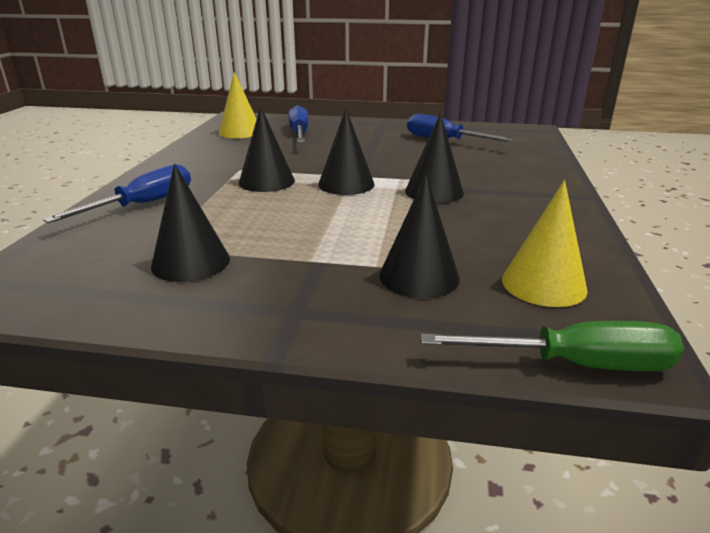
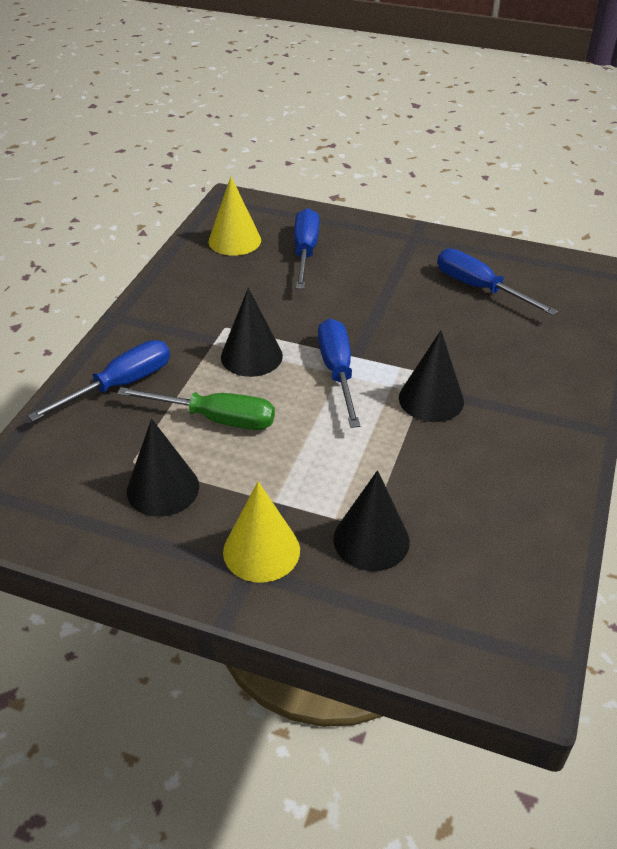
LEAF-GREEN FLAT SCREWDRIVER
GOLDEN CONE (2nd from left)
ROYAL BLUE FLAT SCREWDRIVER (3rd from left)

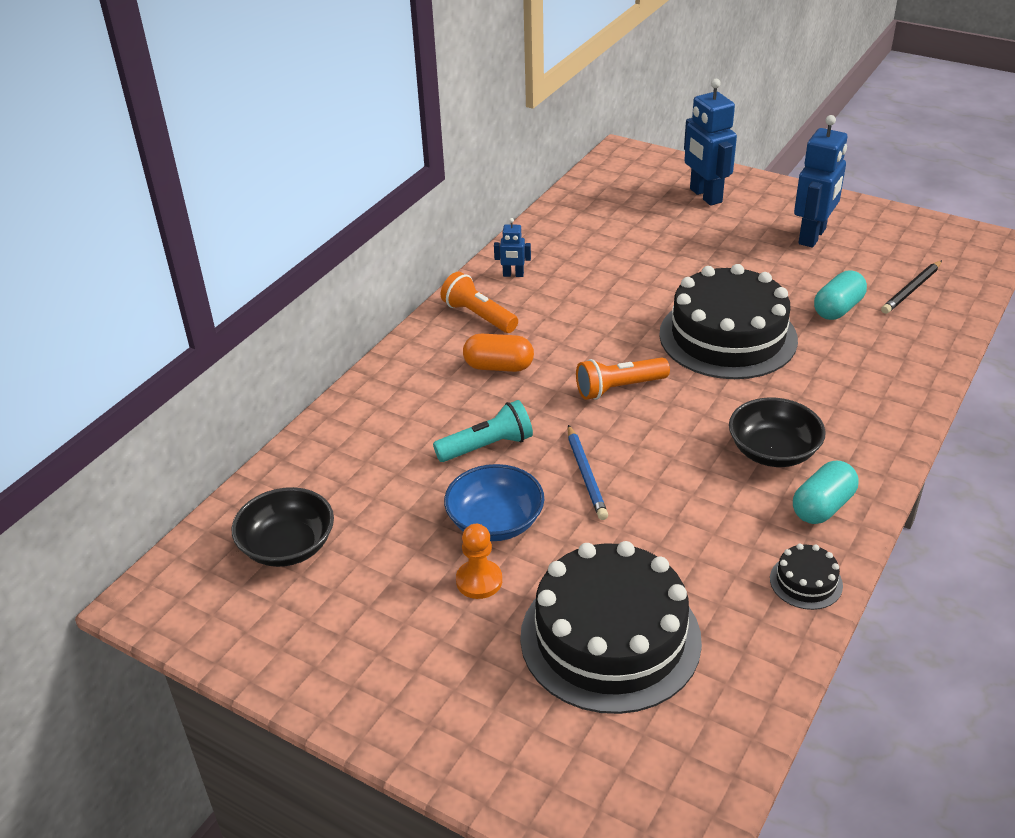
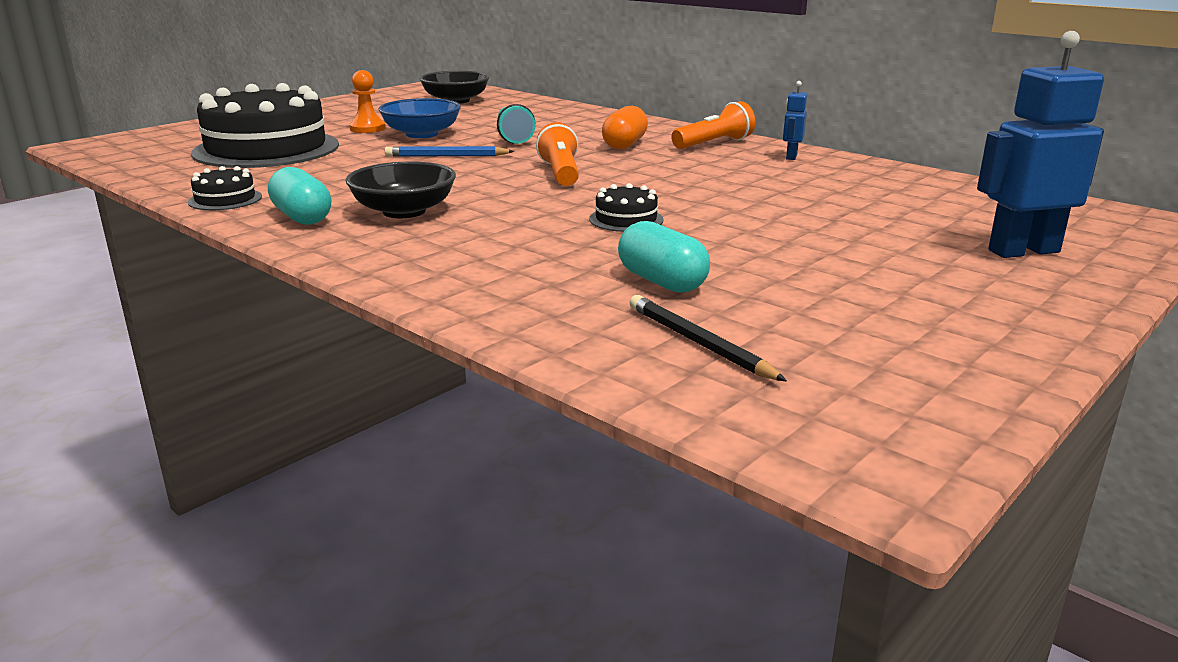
ROYAL BLUE ROBOT FIGURE (3rd from left in the first image)
EBONY CAKE (3rd from left)

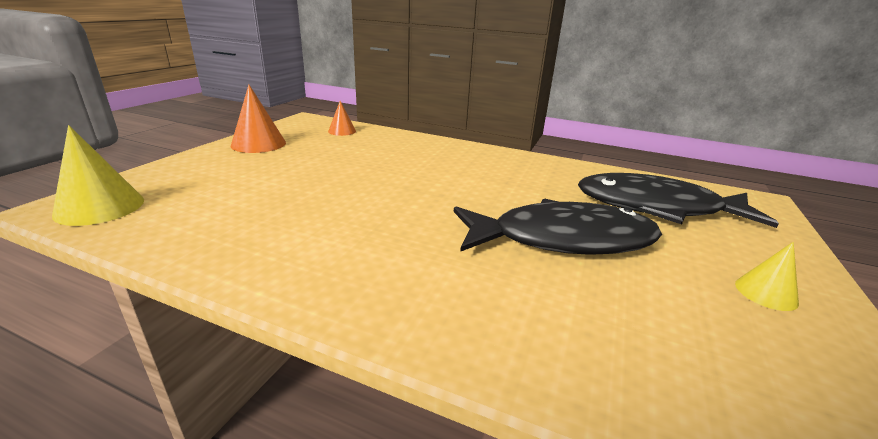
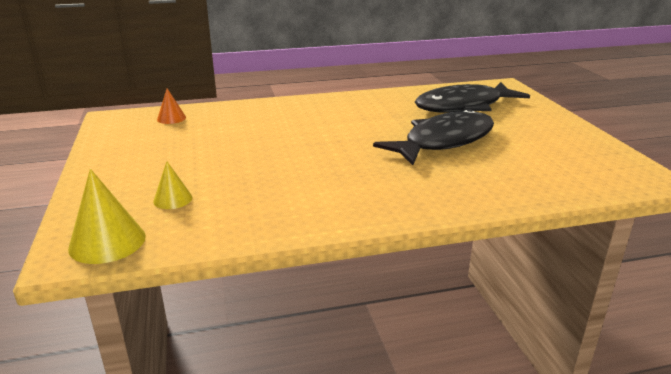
ORANGE-COLOURED CONE (1st from left in the first image)
GOLDEN CONE (2nd from left)

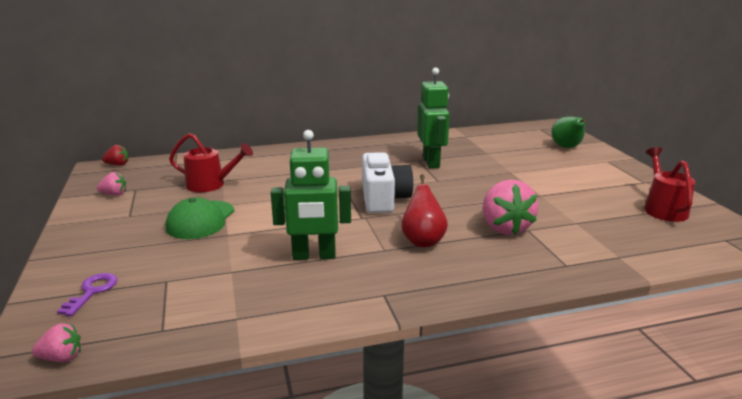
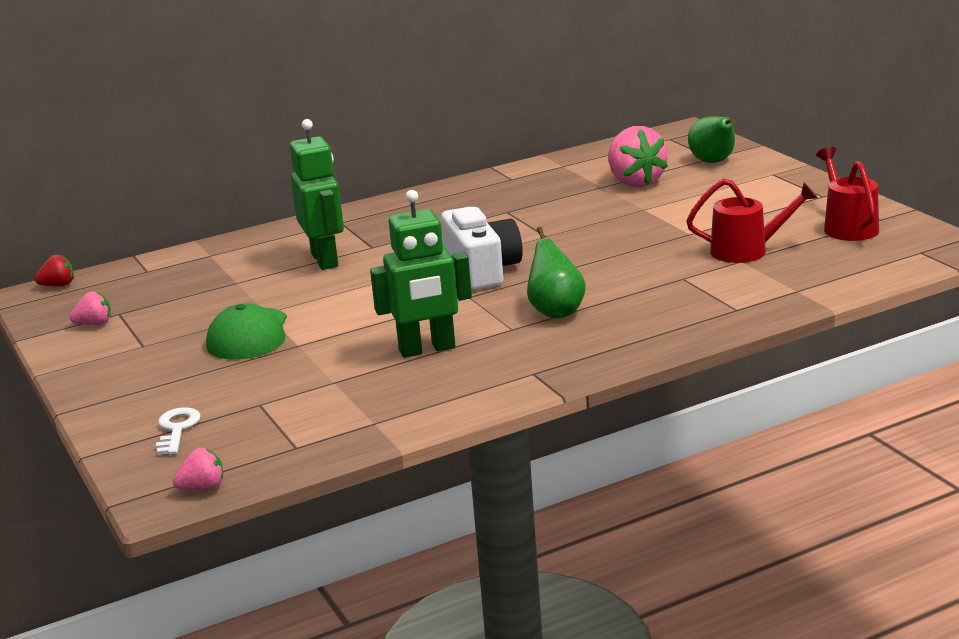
CRIMSON SPRINKLING CAN (1st from left)
LEAF-GREEN ROBOT FIGURE (1st from left)
PINK BERRY (3rd from left)
SNOW-WHITE DOOR KEY
LEAF-GREEN PEAR FRUIT (1st from left)

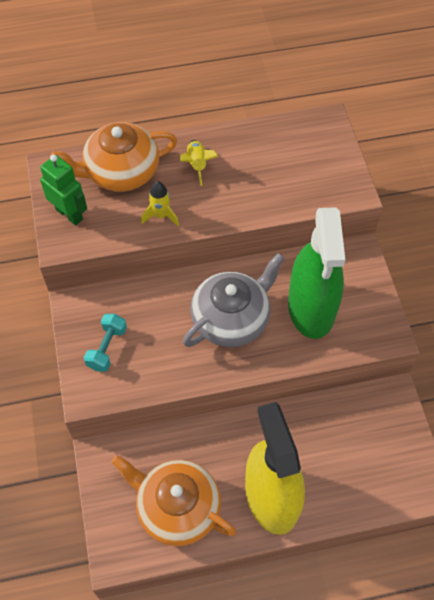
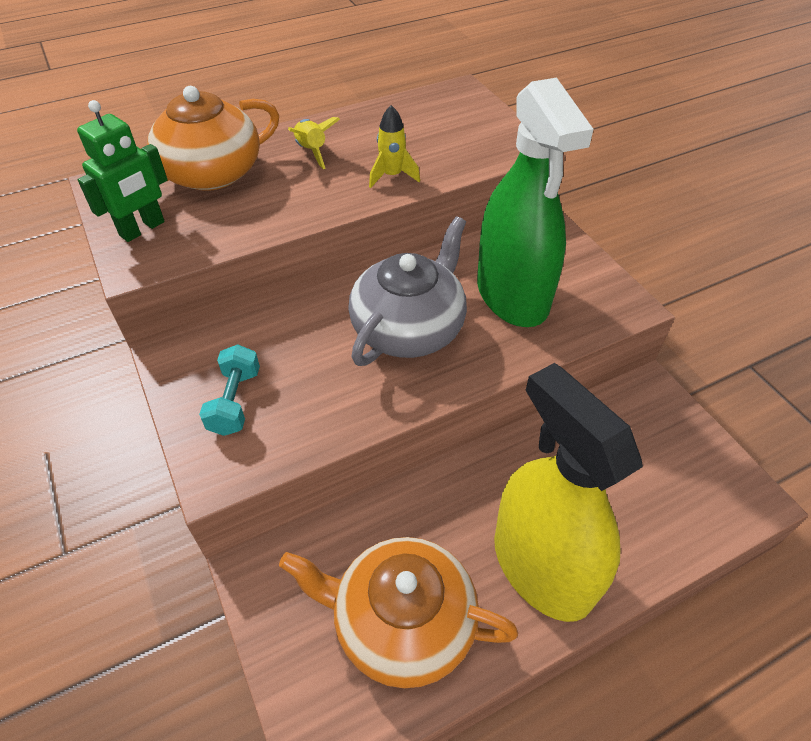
GOLDEN ROCKET (2nd from left)
LEAF-GREEN ROBOT FIGURE

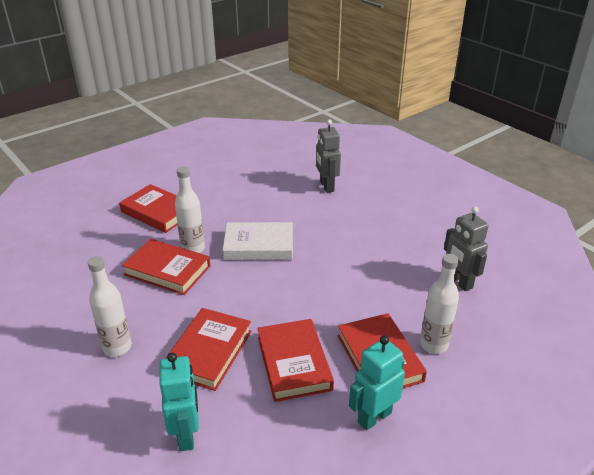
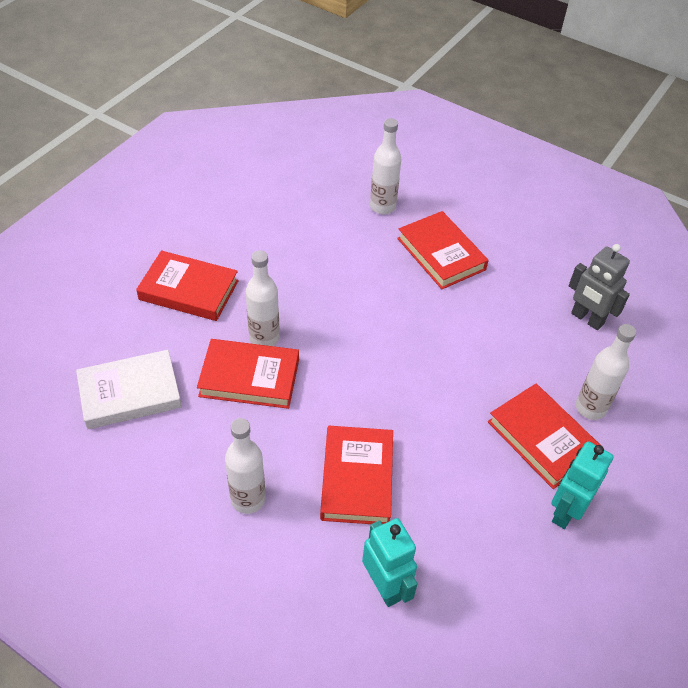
SNOW-WHITE BOOK
CRIMSON BOOK (4th from left)
SNOW-WHITE FLASK (3rd from left)

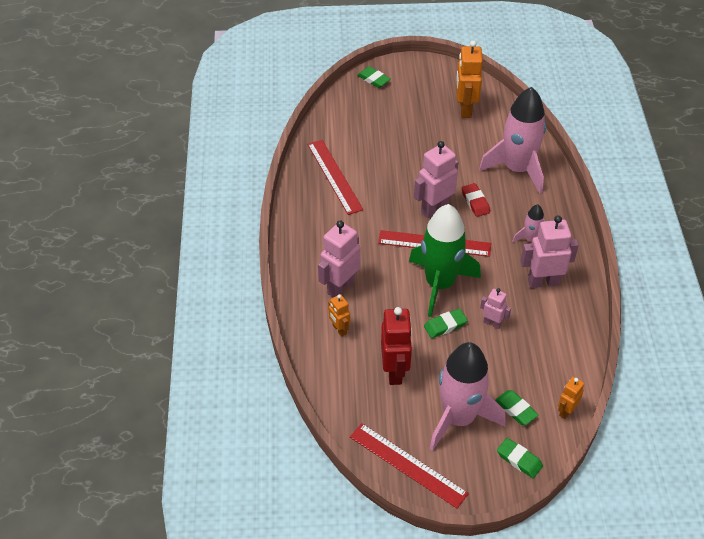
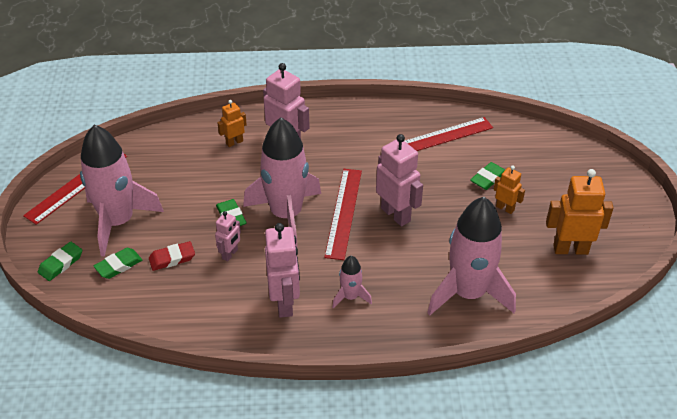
CRIMSON ROBOT FIGURE
LEAF-GREEN PENCIL ERASER (4th from left)
CRIMSON PENCIL ERASER
ORANGE-COLOURED ROBOT FIGURE (2nd from left)
PINK ROCKET (2nd from left)

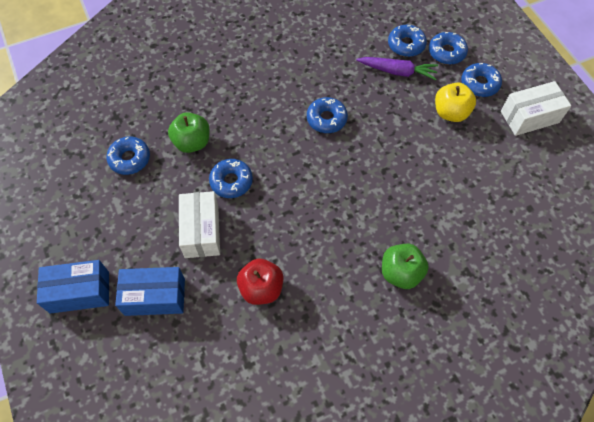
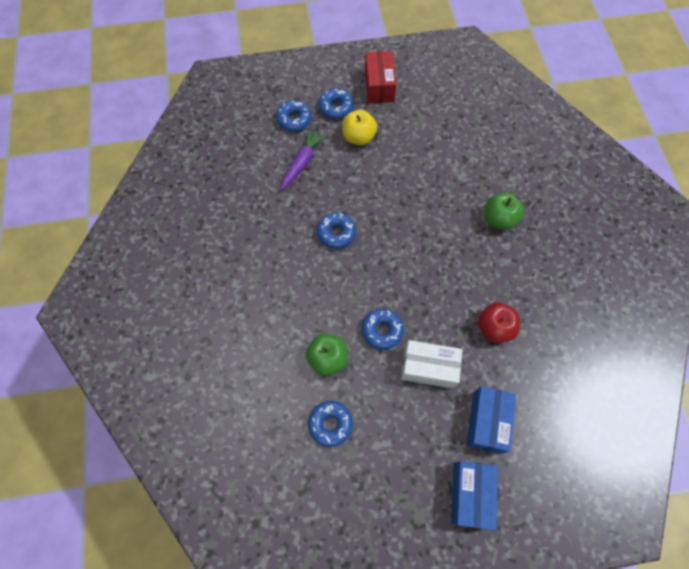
ROYAL BLUE DONUT (4th from left in the first image)
CRIMSON PACKAGE

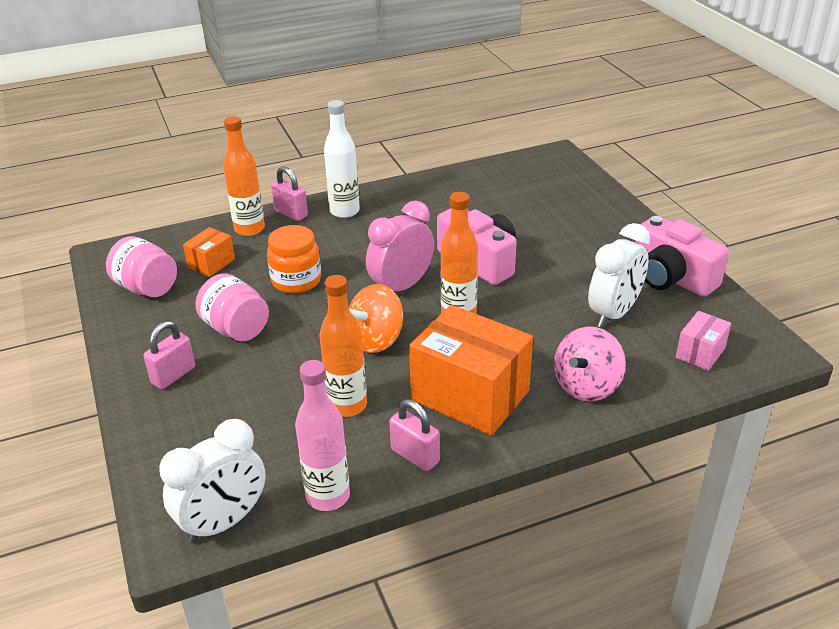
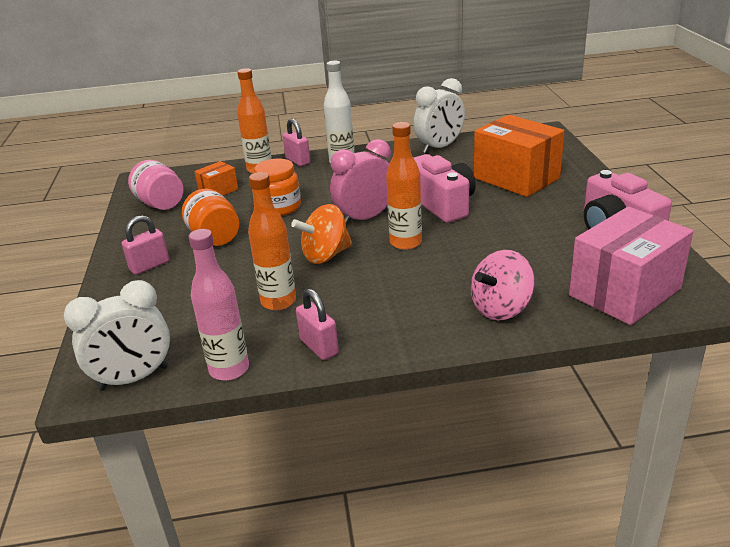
ORANGE-COLOURED PACKAGE (2nd from left)
SNOW-WHITE ALARM CLOCK (2nd from left)
ORANGE-COLOURED JAM JAR (1st from left)
PINK PACKAGE

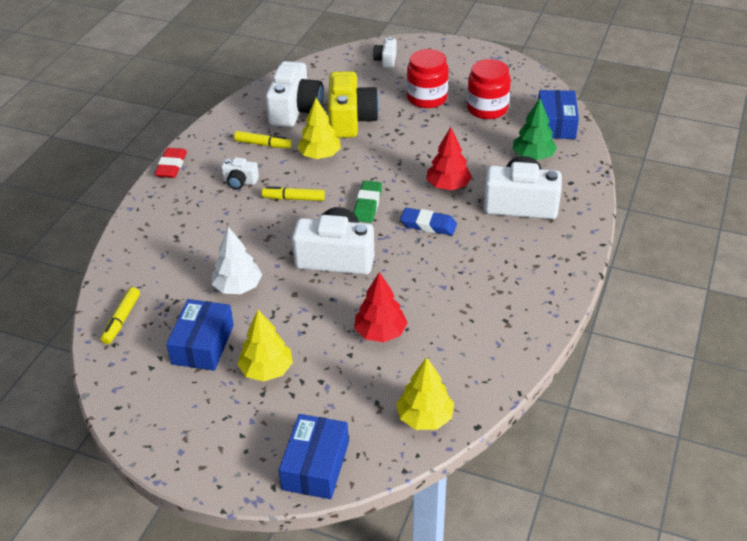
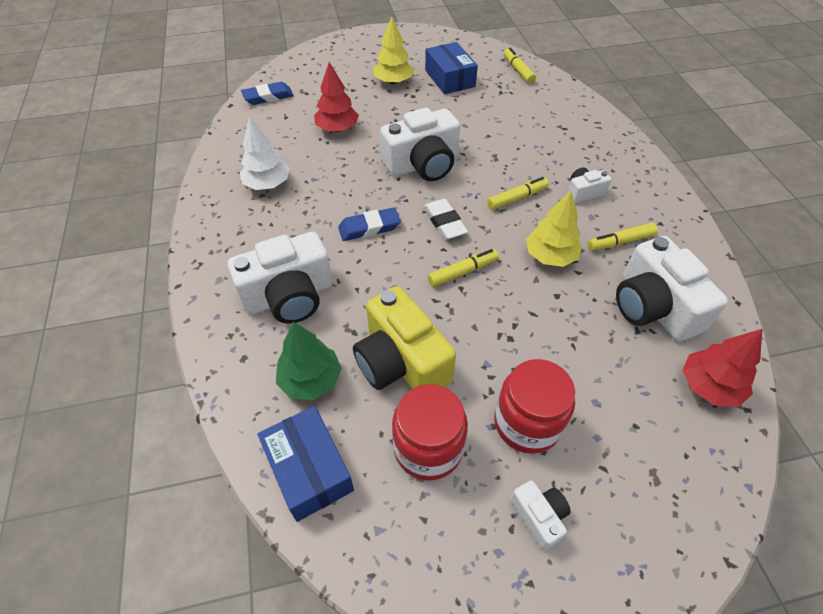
CRIMSON PENCIL ERASER
ROYAL BLUE PACKAGE (2nd from left in the first image)
GOLDEN FELT PEN (1st from left)
SNOW-WHITE FIR TREE
GOLDEN PHOTO CAMERA
SNOW-WHITE PHOTO CAMERA (3rd from left)
CRIMSON FIR TREE (2nd from left)
ROYAL BLUE PENCIL ERASER (1st from left)
SNOW-WHITE PENCIL ERASER

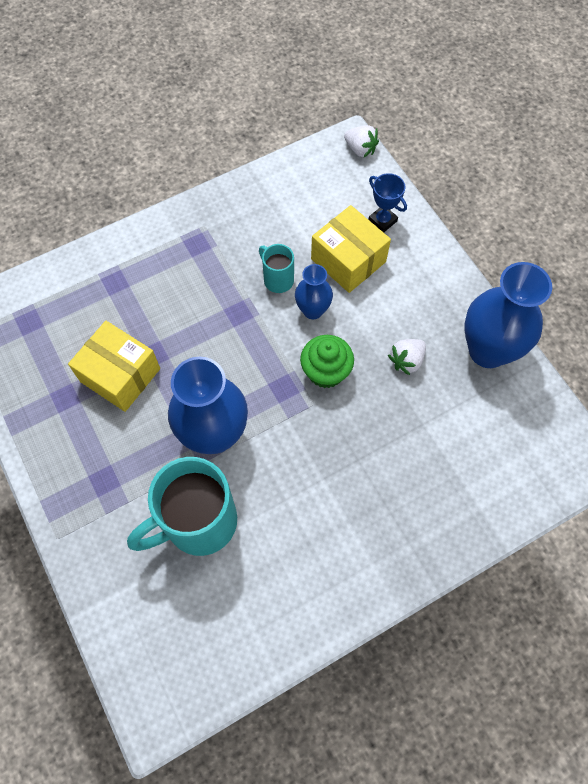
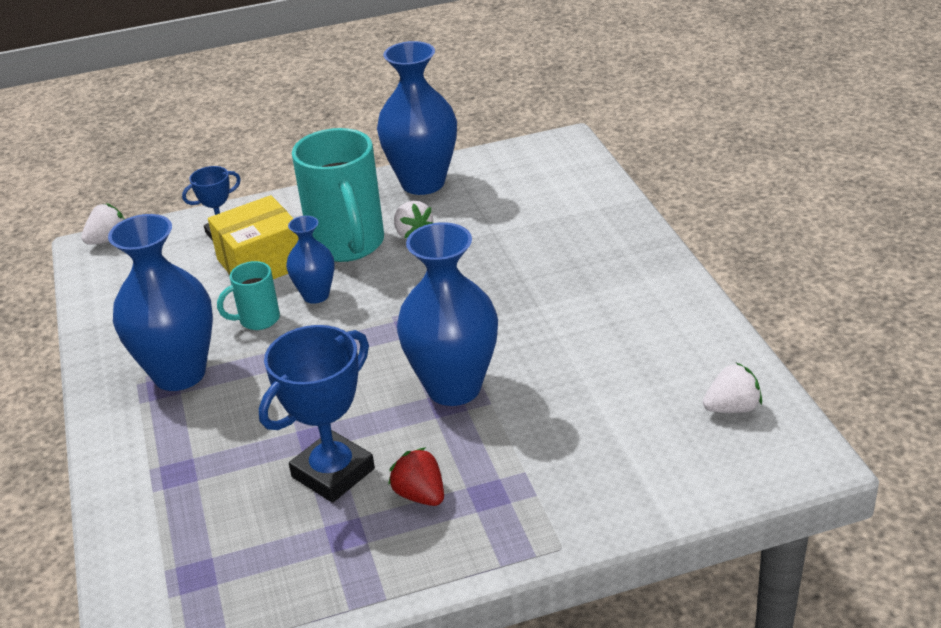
LEAF-GREEN MUFFIN
ROYAL BLUE VASE (1st from left)
CRIMSON BERRY
SNOW-WHITE BERRY (3rd from left)
TURQUOISE COFFEE MUG (2nd from left)
ROYAL BLUE TROPHY (2nd from left)

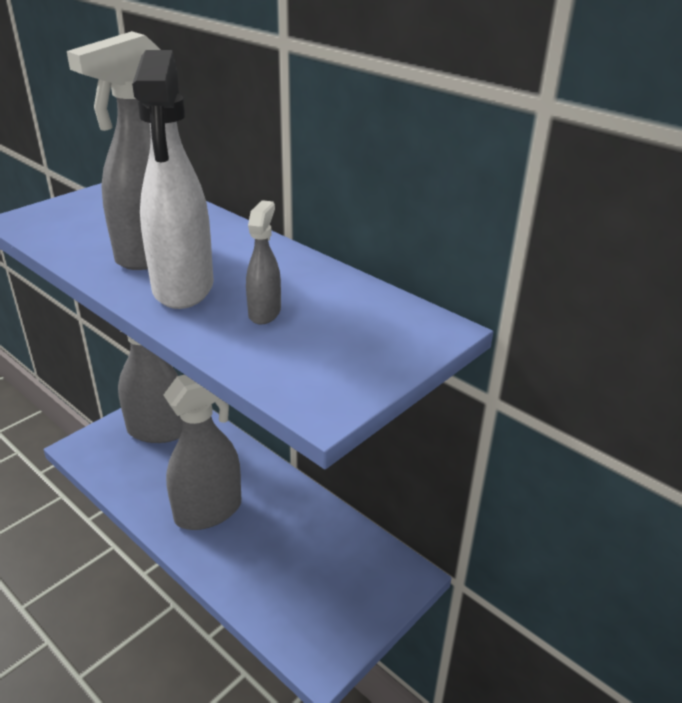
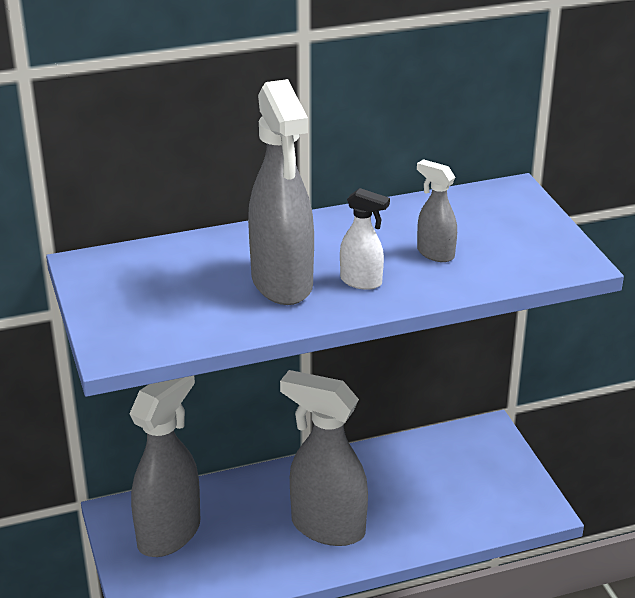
ASH-GREY SPRAYER (3rd from left)
SNOW-WHITE SPRAYER

